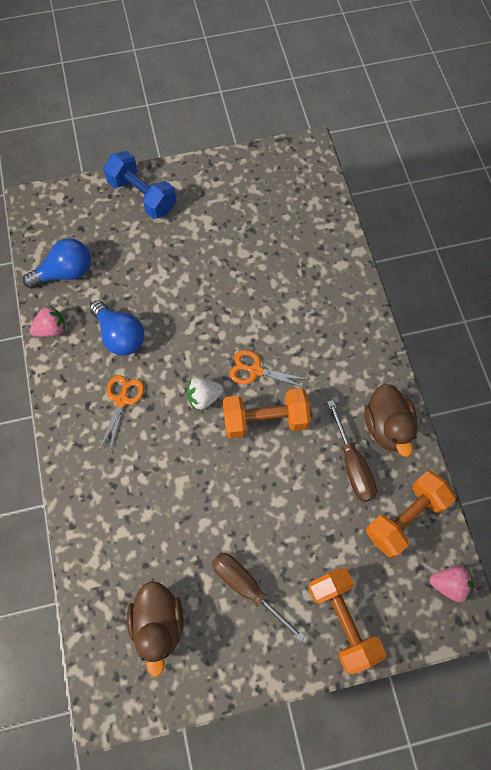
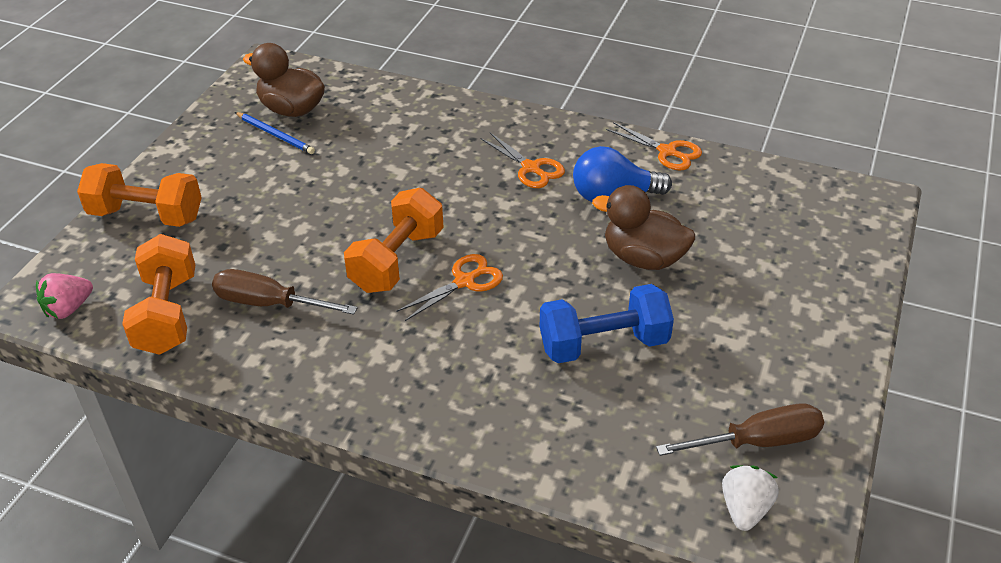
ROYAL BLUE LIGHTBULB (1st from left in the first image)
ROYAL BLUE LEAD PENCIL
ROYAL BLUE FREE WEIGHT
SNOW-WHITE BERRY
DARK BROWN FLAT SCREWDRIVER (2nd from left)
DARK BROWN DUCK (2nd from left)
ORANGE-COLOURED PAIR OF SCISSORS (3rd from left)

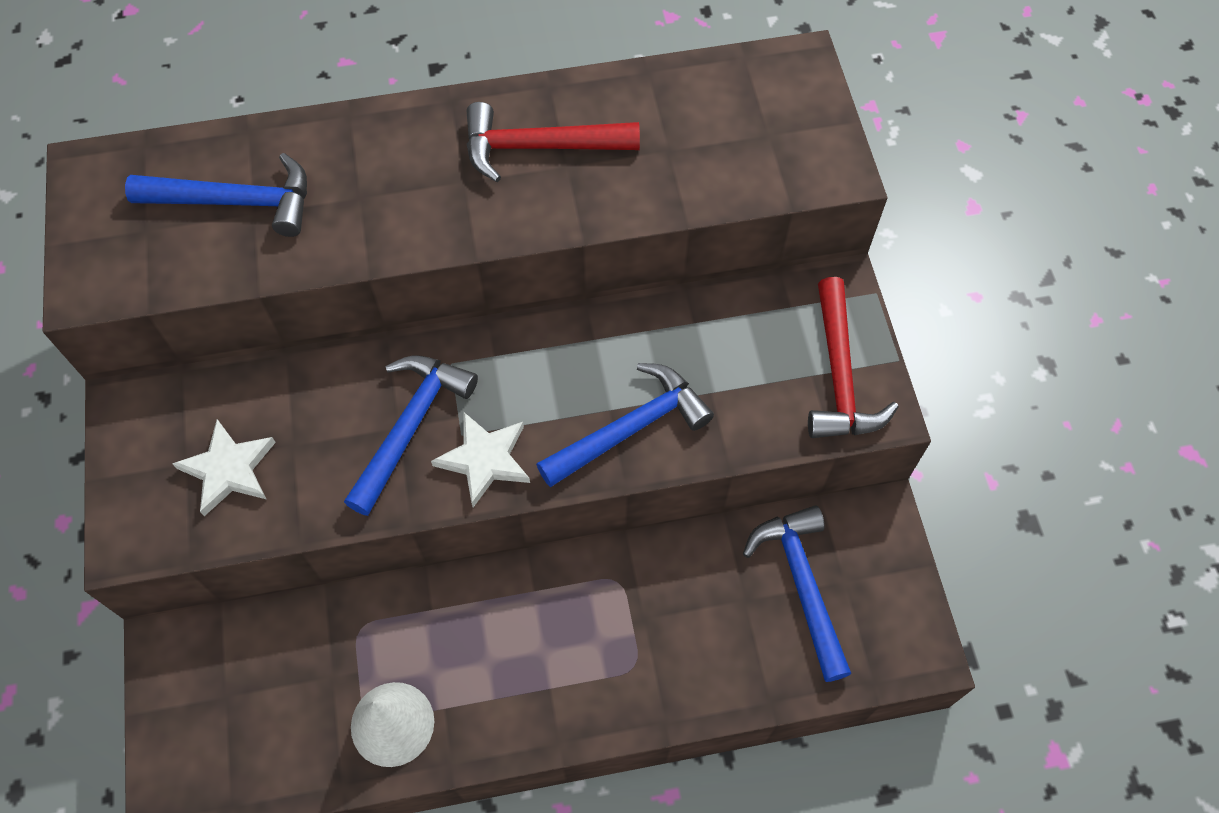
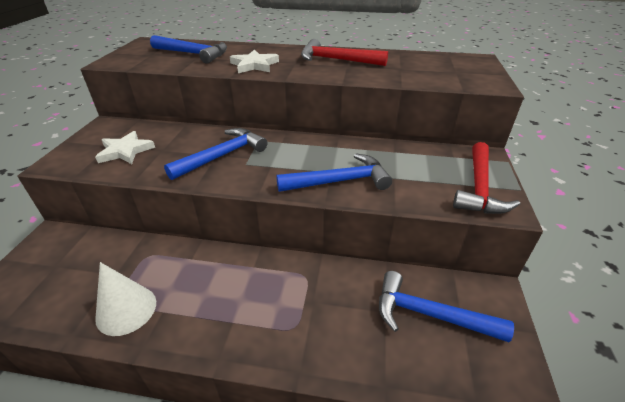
SNOW-WHITE FIVE-POINTED STAR (2nd from left)
ROYAL BLUE CLAW HAMMER (4th from left)

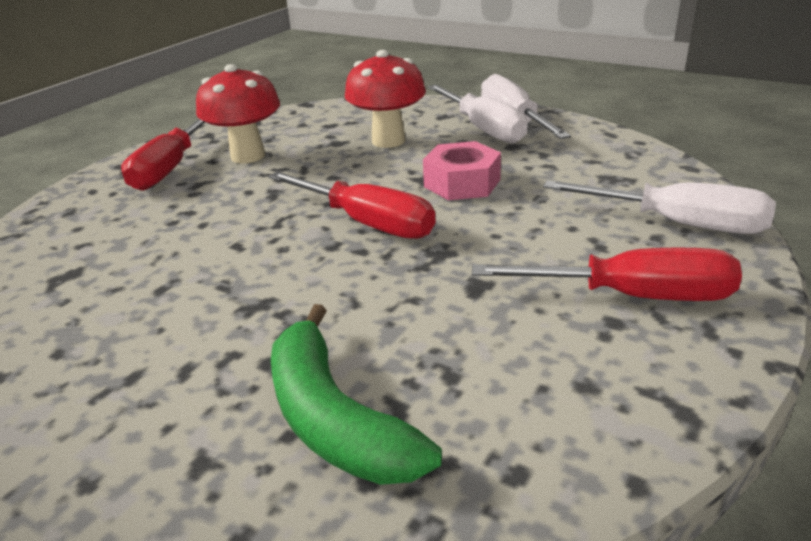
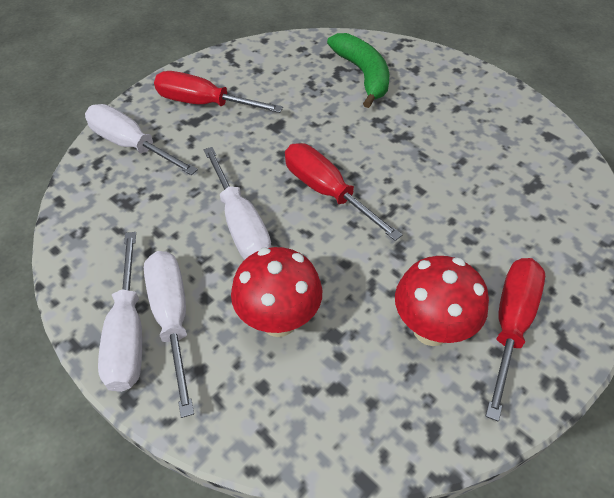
SNOW-WHITE FLAT SCREWDRIVER (4th from left)

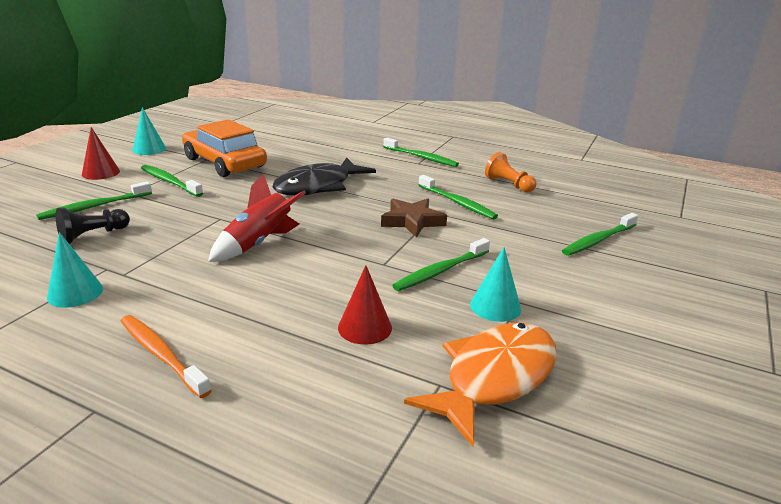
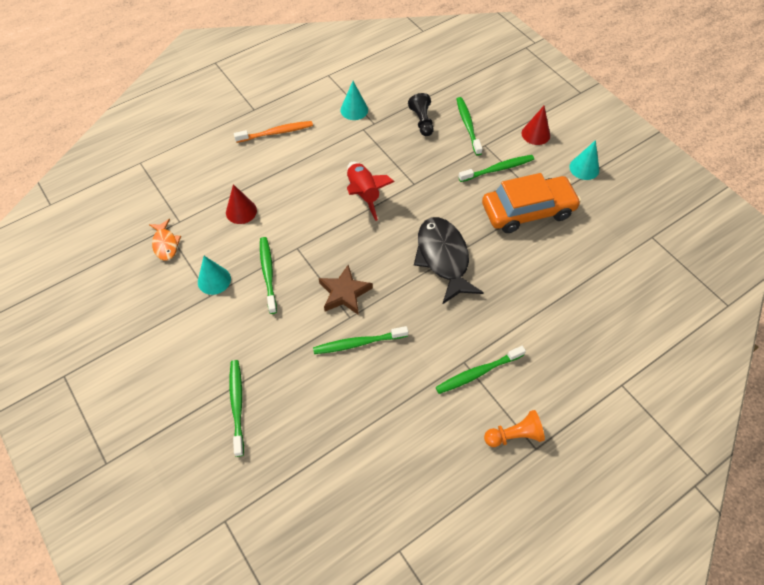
ORANGE-COLOURED PAWN
ORANGE-COLOURED TOY FISH

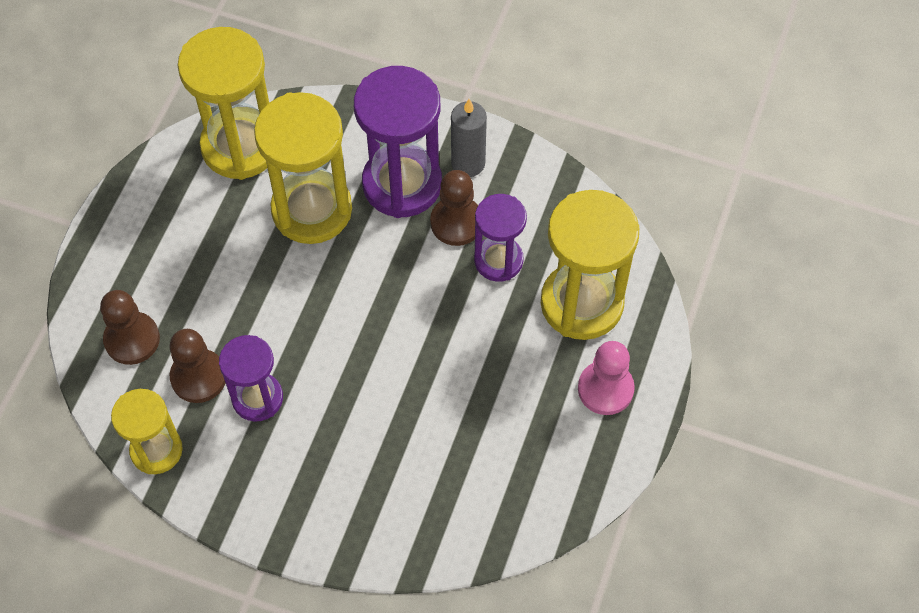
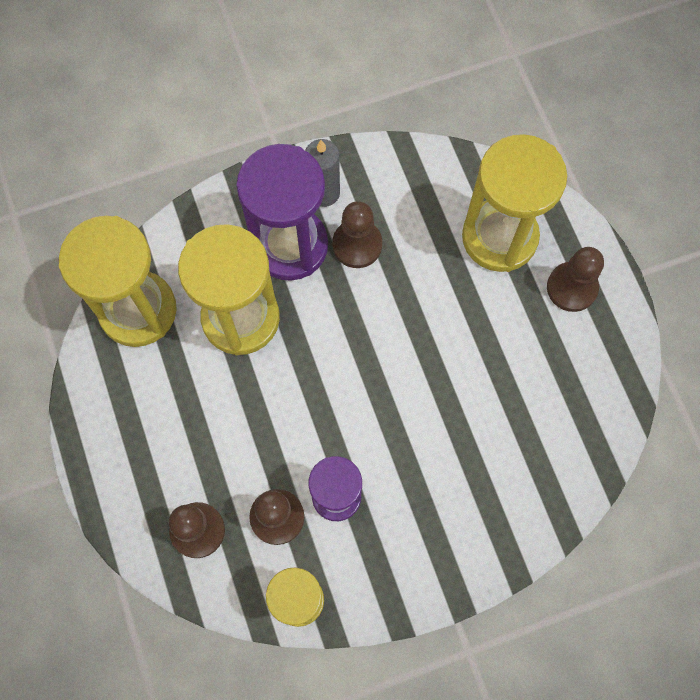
ROYAL PURPLE SAND TIMER (3rd from left in the first image)
DARK BROWN PAWN (4th from left)

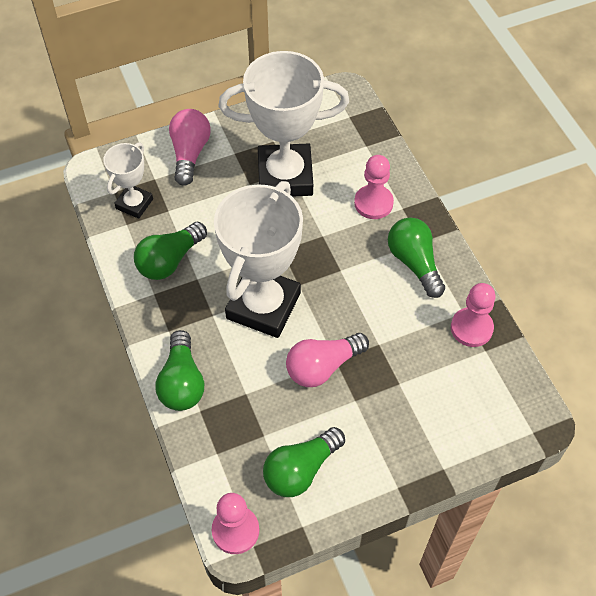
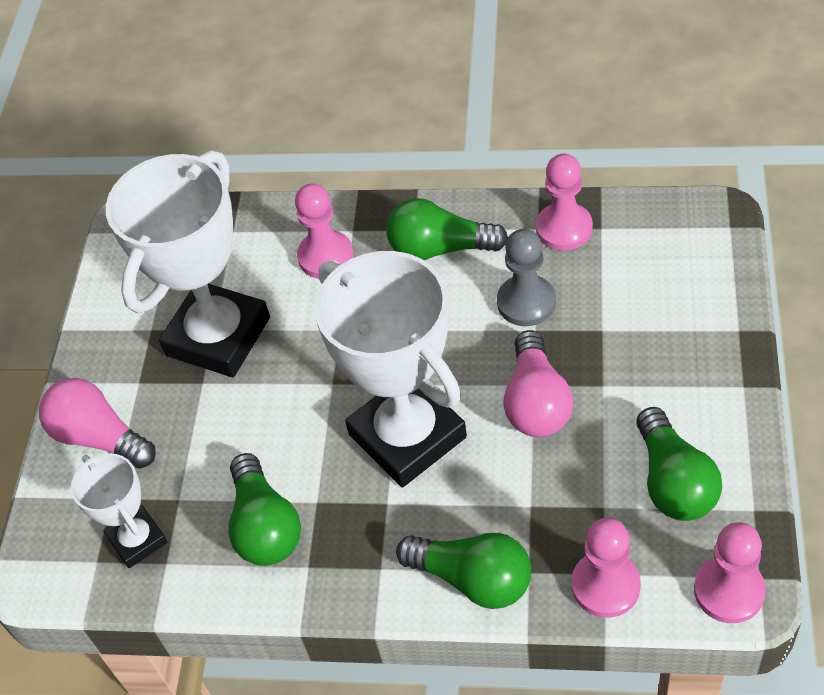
ASH-GREY PAWN
PINK PAWN (3rd from left)

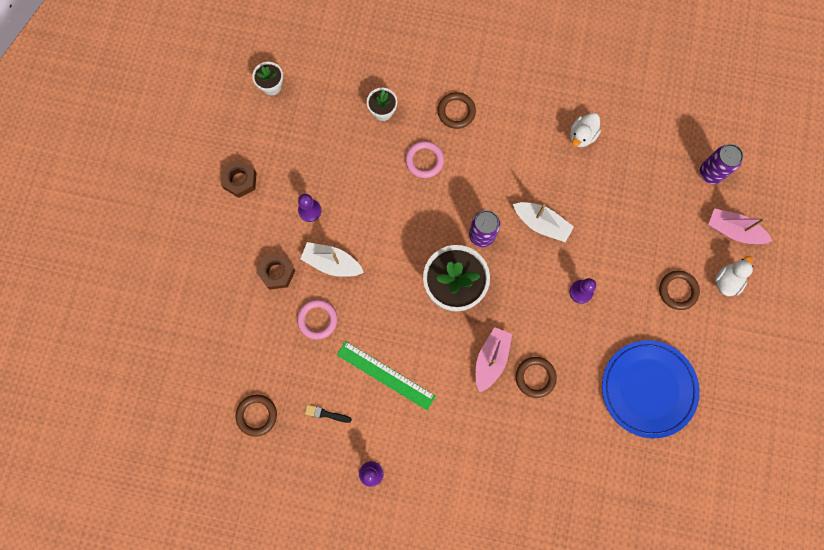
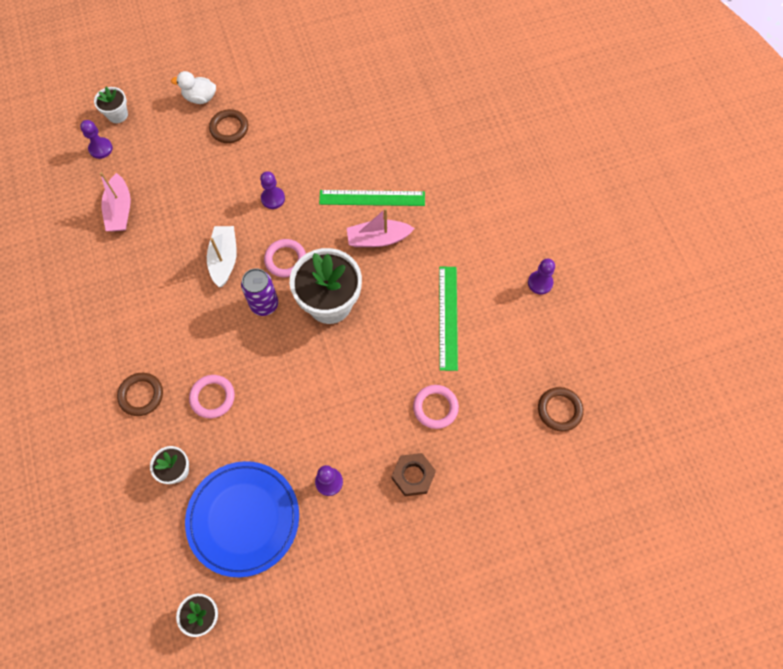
DARK BROWN HEXAGON NUT (1st from left in the first image)
SNOW-WHITE SAILBOAT (1st from left in the first image)
EBONY PAINTBRUSH
SNOW-WHITE DUCK (1st from left in the first image)
SNOW-WHITE FLOWER POT (1st from left)
PINK RING (2nd from left)
ROYAL BLUE DINNER PLATE
PINK SAILBOAT (1st from left)
LEAF-GREEN STRAIGHTEDGE (1st from left)
ROYAL PURPLE PAWN (1st from left)

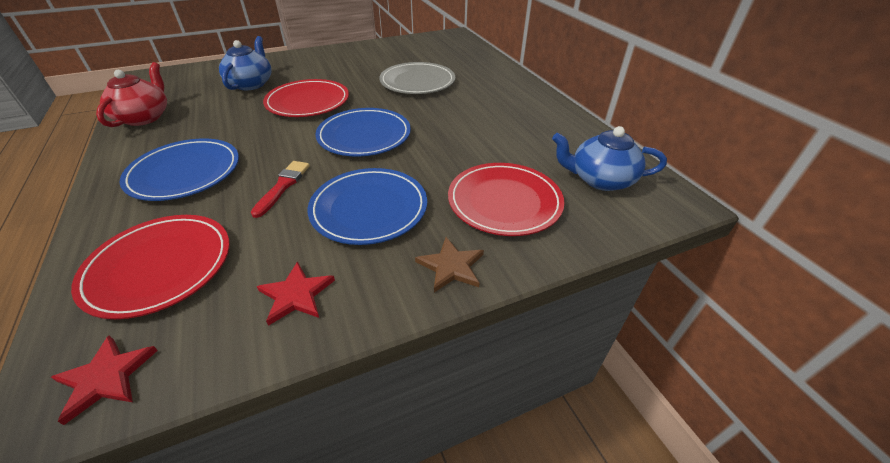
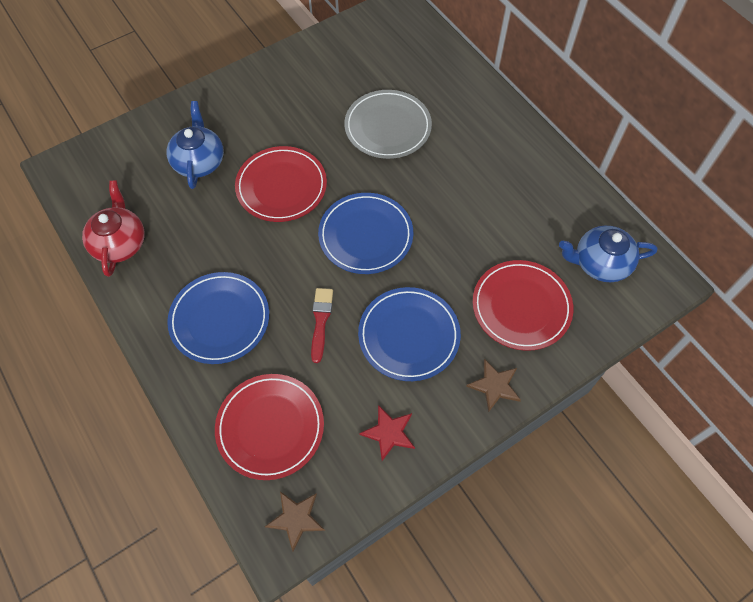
DARK BROWN FIVE-POINTED STAR (1st from left)

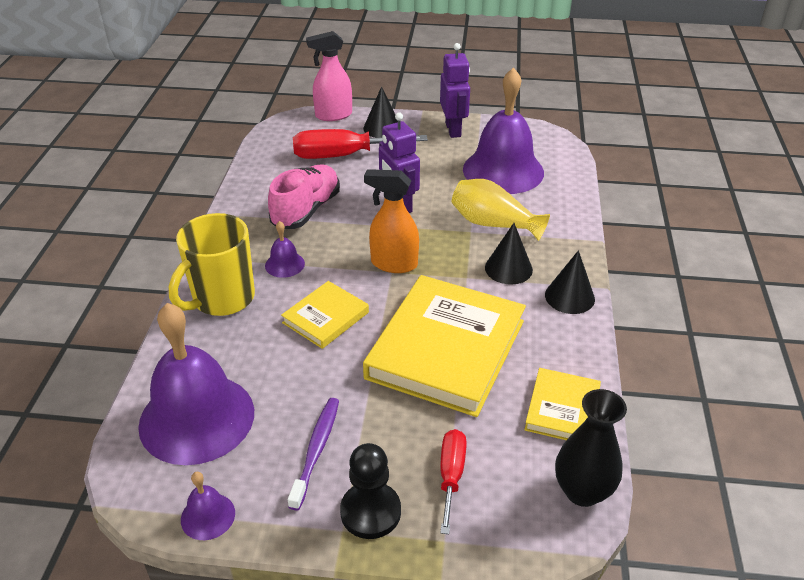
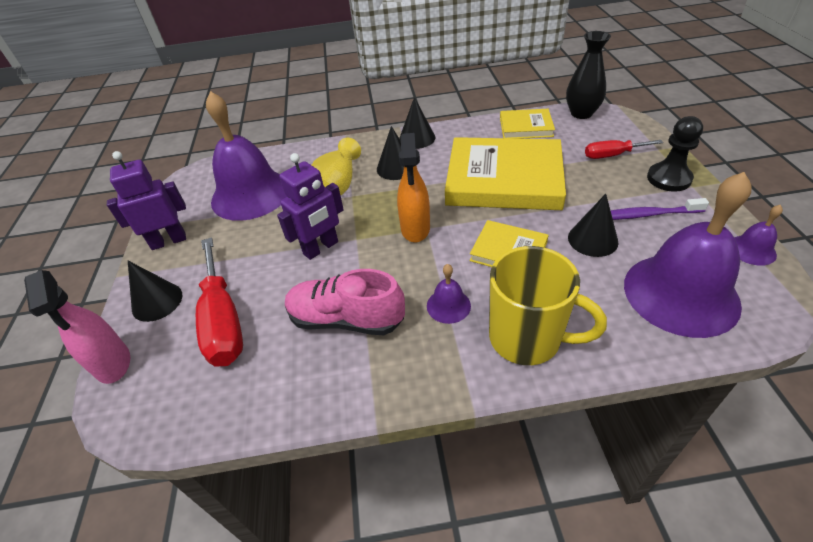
EBONY CONE (4th from left)

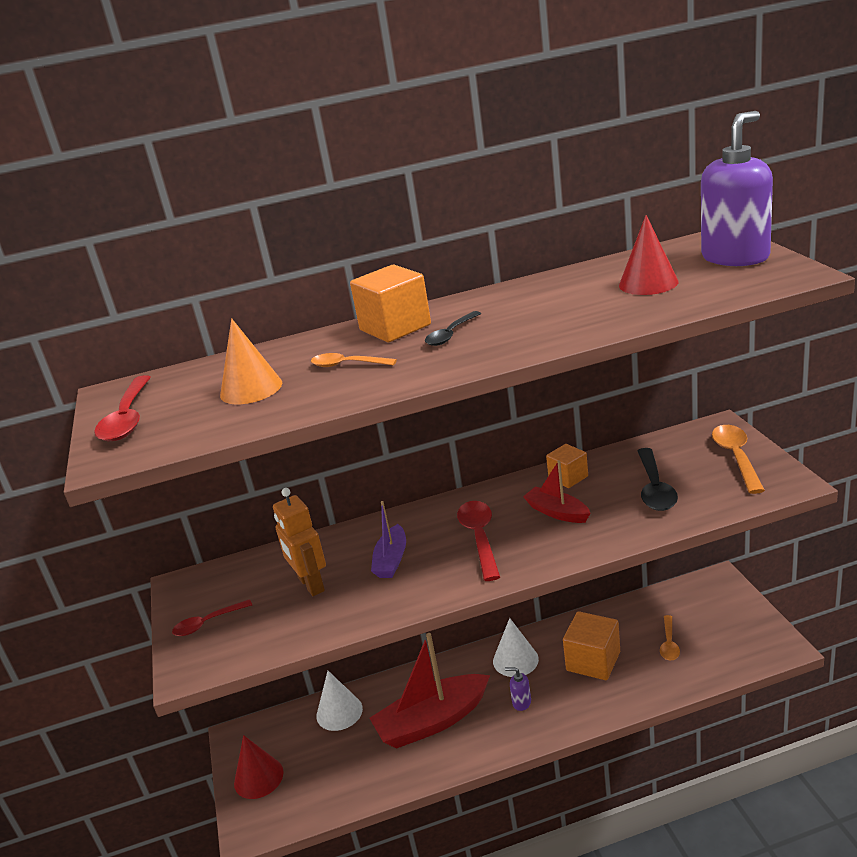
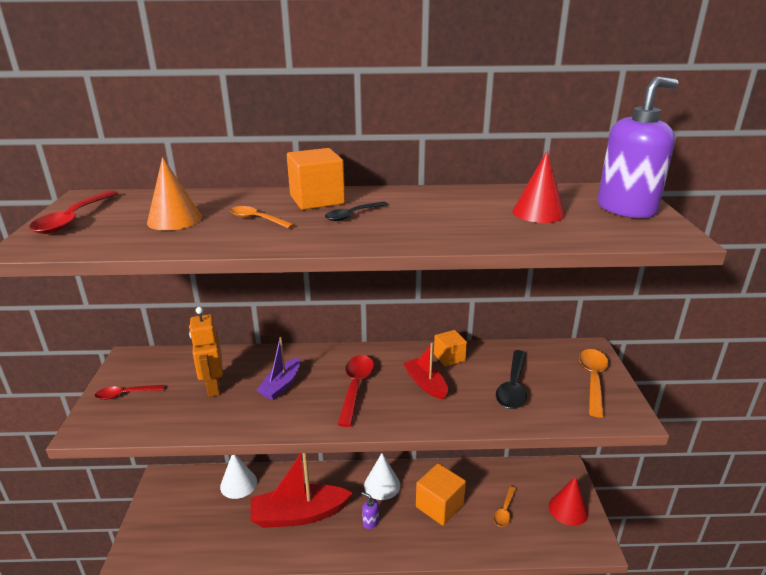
CRIMSON CONE (2nd from left)

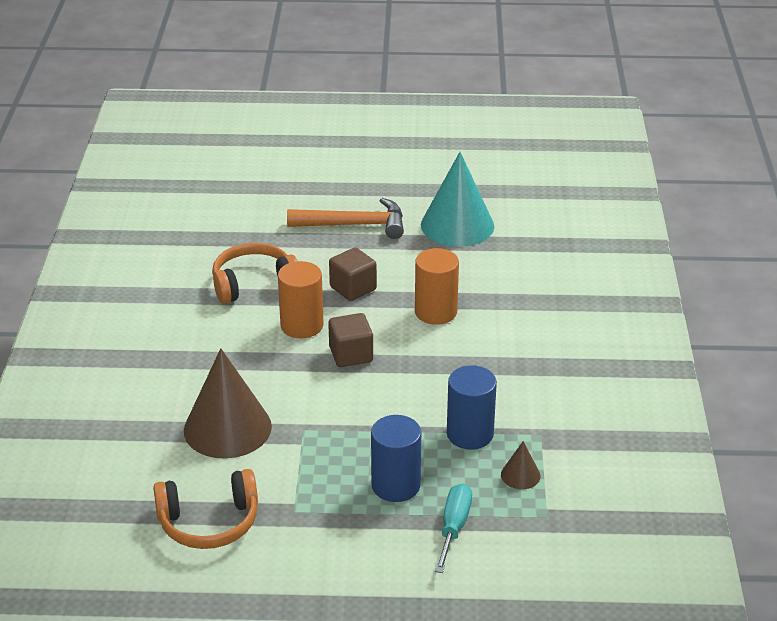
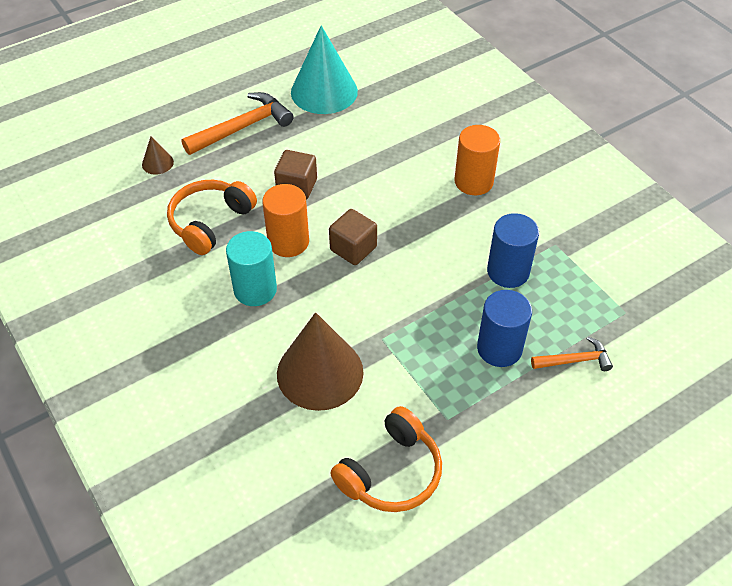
TURQUOISE SOLID CYLINDER
ORANGE-COLOURED SOLID CYLINDER (2nd from left)
DARK BROWN CONE (1st from left)
ORANGE-COLOURED CLAW HAMMER (2nd from left)

